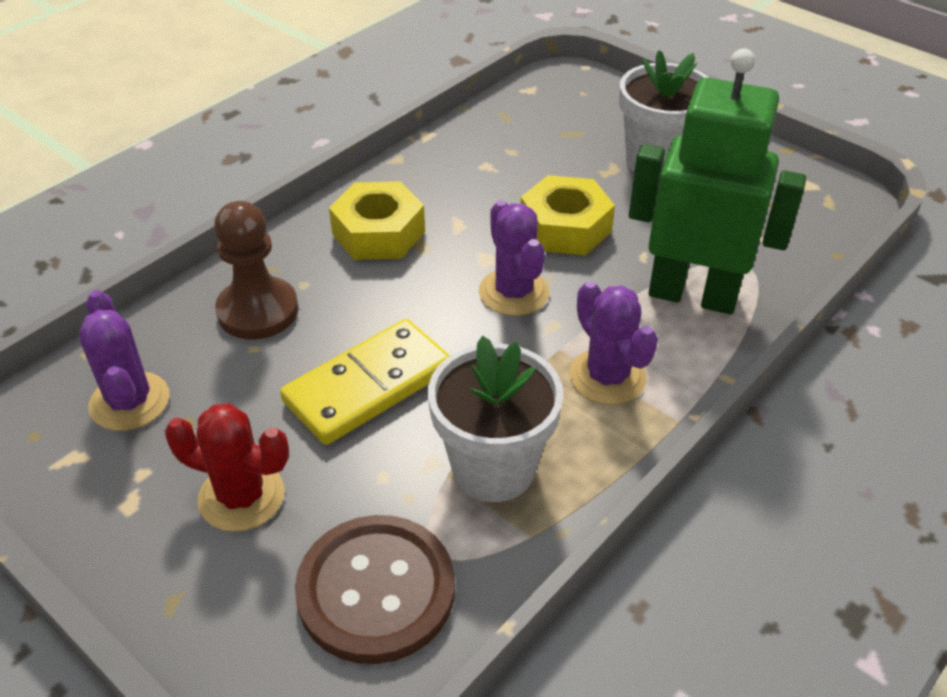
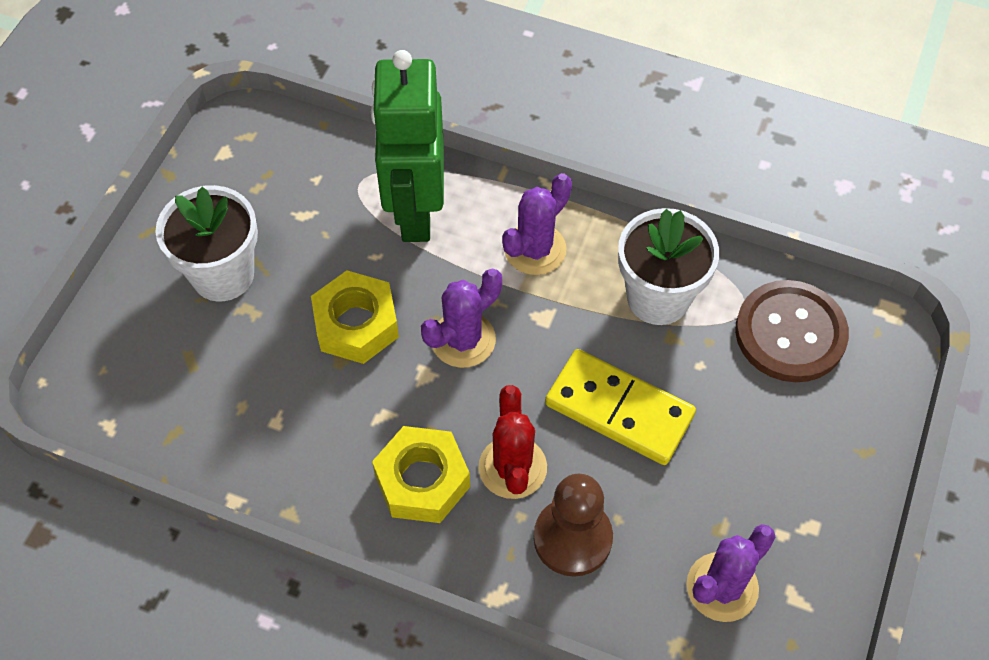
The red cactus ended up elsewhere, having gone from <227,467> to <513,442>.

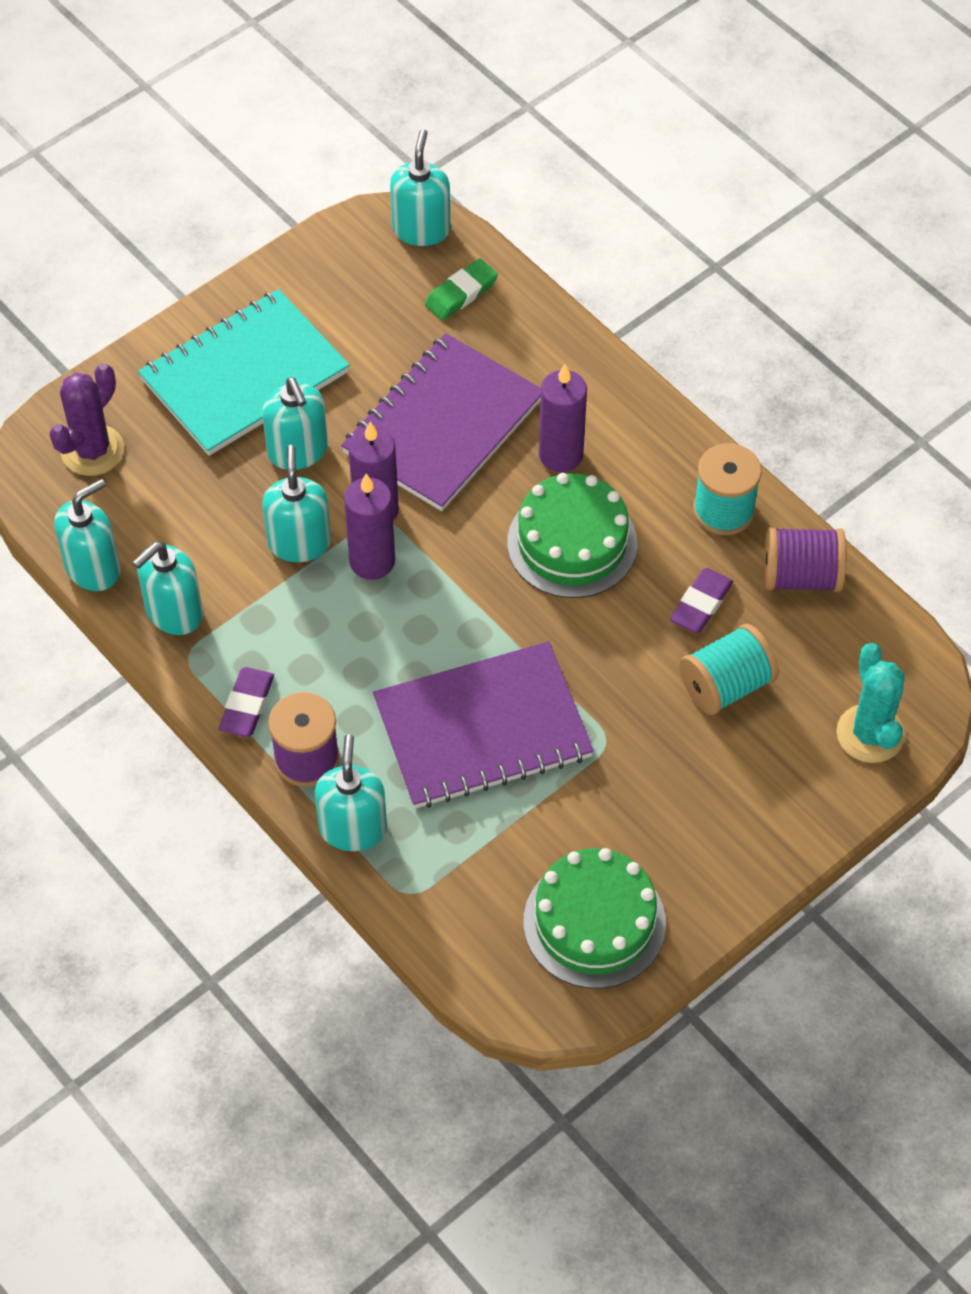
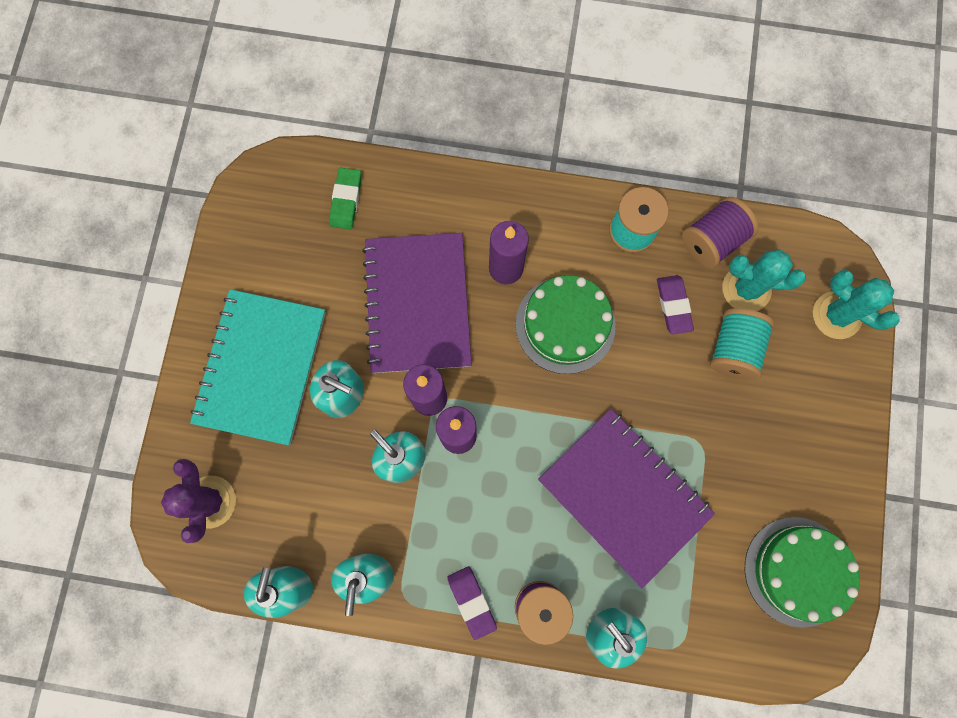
The second view lost the turquoise soap dispenser at <420,187>.
The second view gained the turquoise cactus at <764,280>.
The violet notebook at <483,725> ended up facing another way, 75 degrees counterclockwise from before.

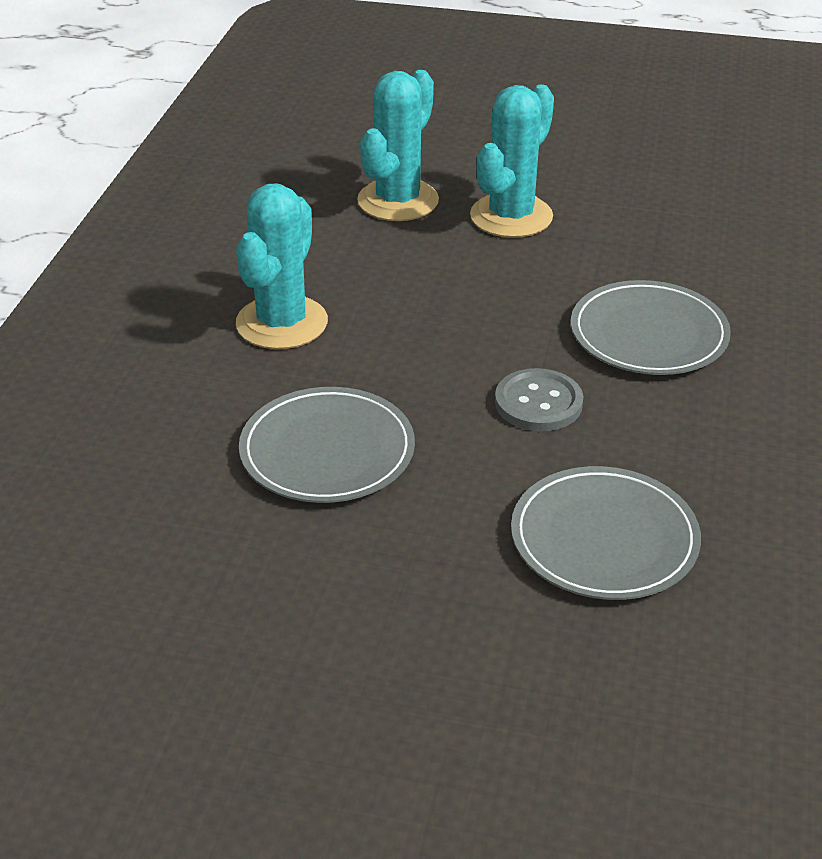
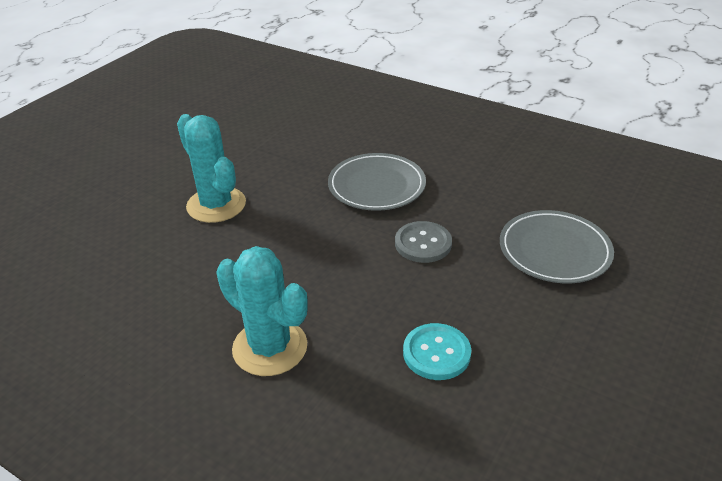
The second view lost the turquoise cactus at <398,145>.
Where the grey dinner plate stood at <327,445>, the turquoise shirt button came to stand at <437,351>.

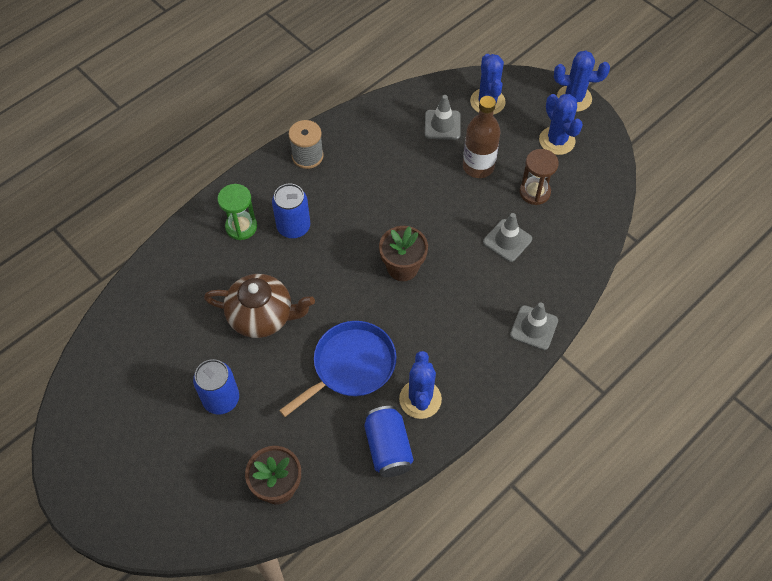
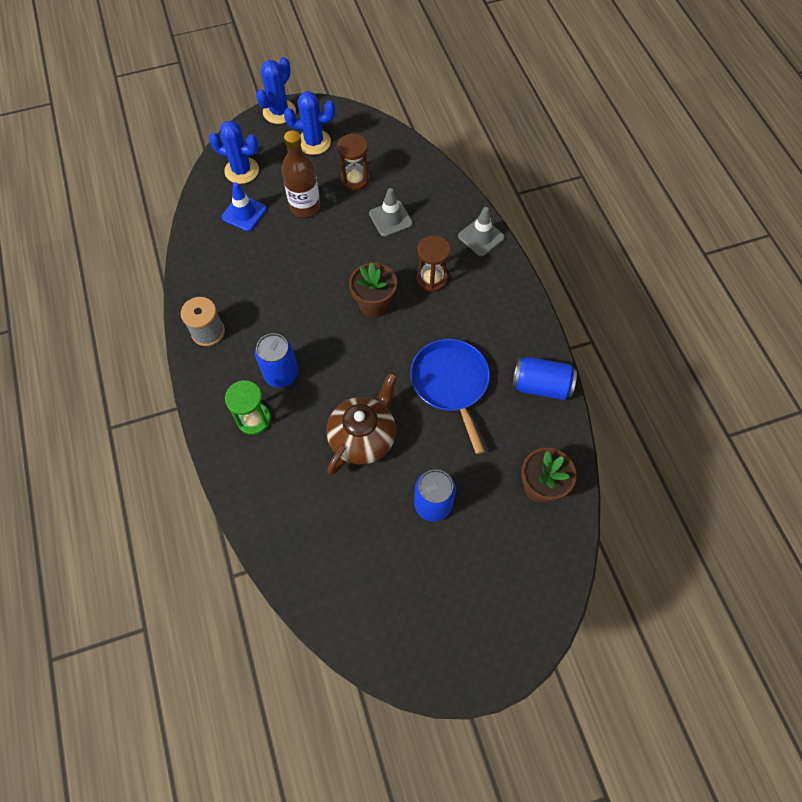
The second view lost the blue cactus at <420,385>.
The second view gained the russet sandglass at <433,263>.
What was the grey road cone at <443,117> turned into the blue road cone at <244,206>.

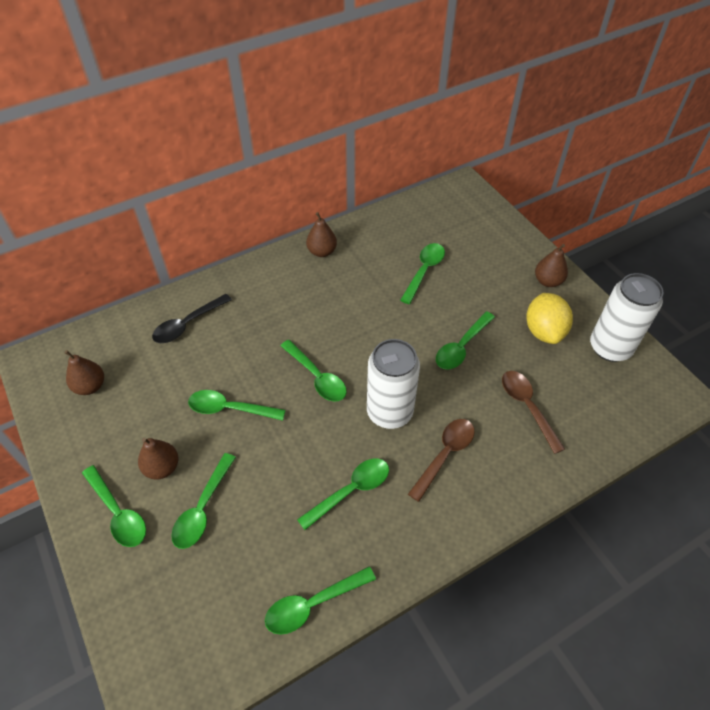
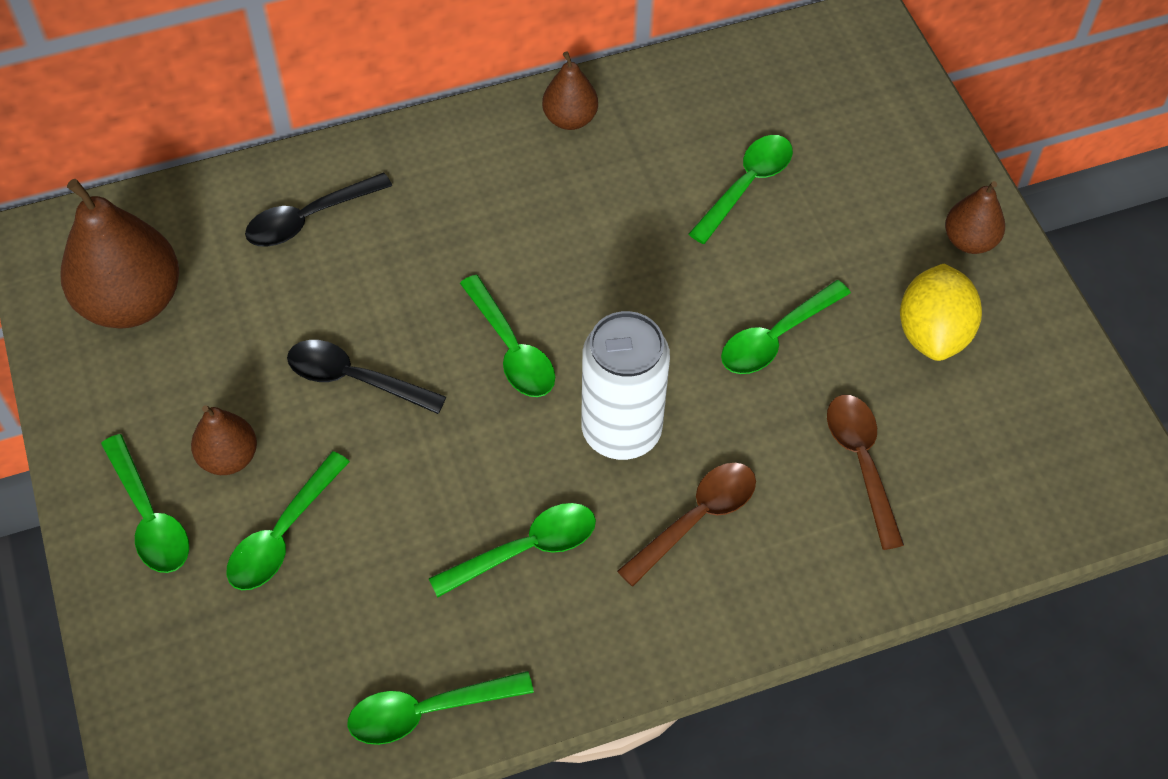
The second view lost the white soda can at <626,317>.
What was the leaf-green spoon at <237,405> turned into the black spoon at <366,377>.
The size of the russet pear at <84,372> changed by a factor of 1.87.

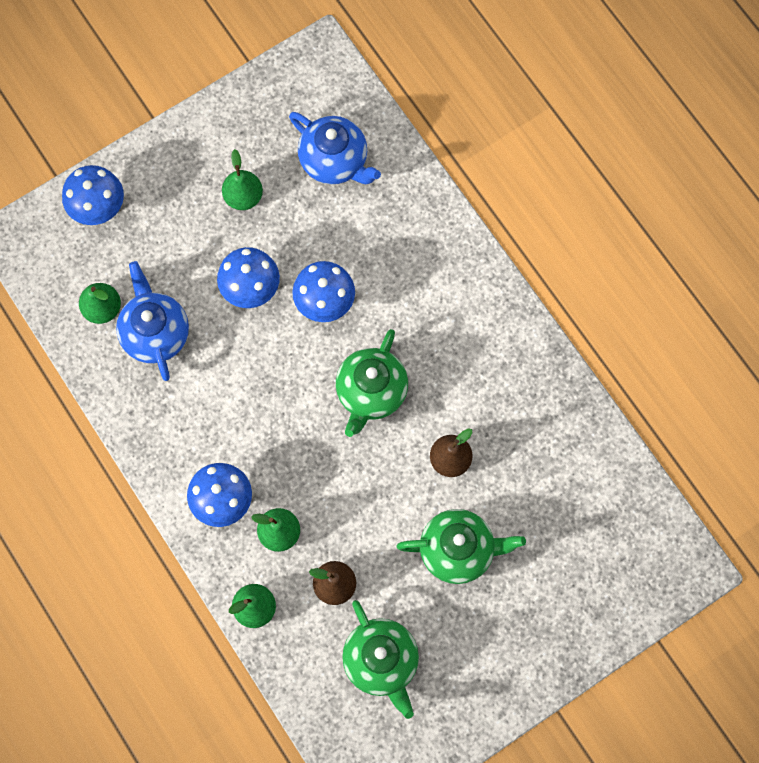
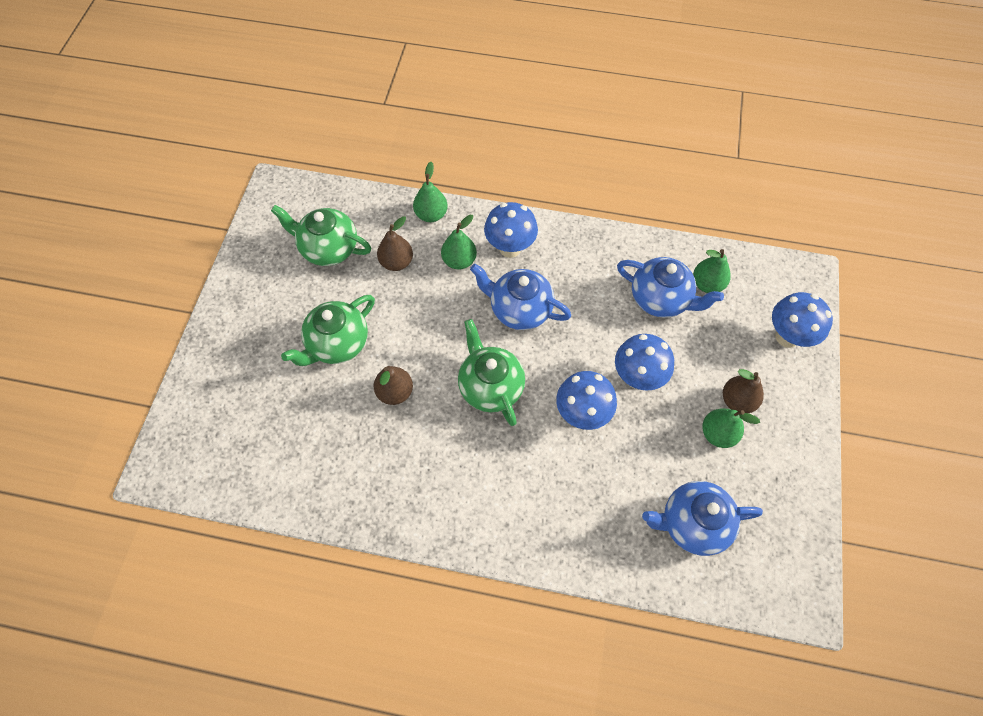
The second view gained the blue teapot at <520,297>.
The second view gained the russet pear at <743,391>.

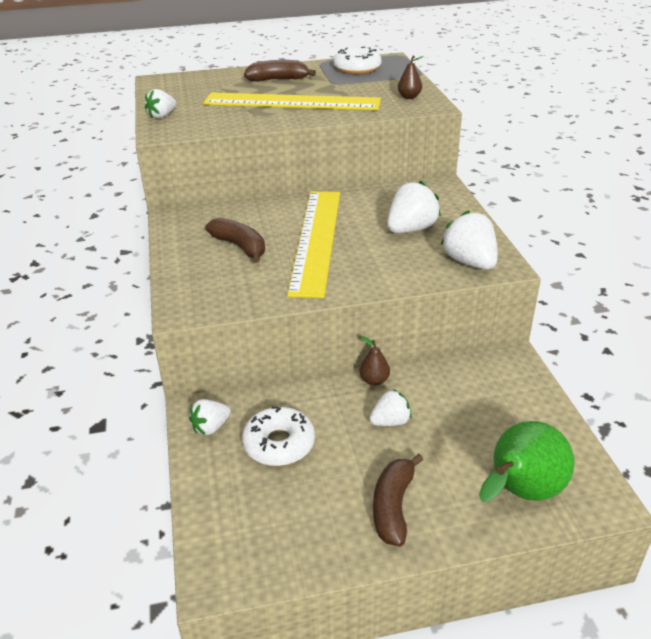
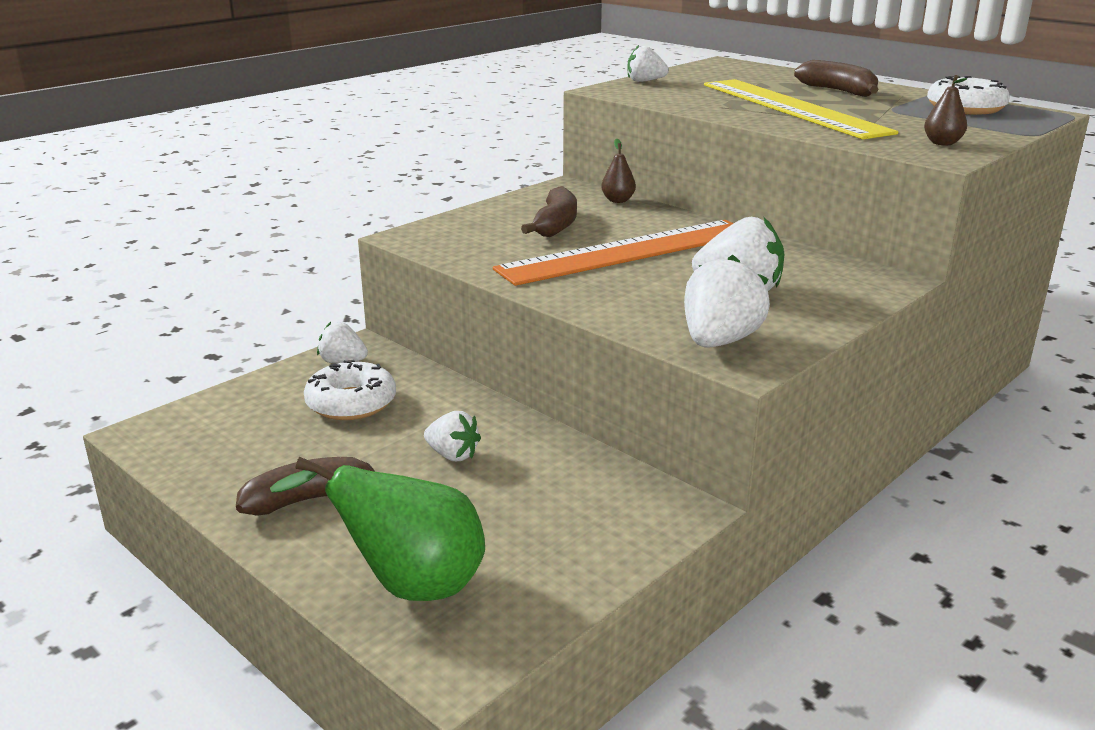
The russet pear ended up elsewhere, having gone from <374,361> to <618,171>.
What was the golden measuring stick at <313,244> turned into the bright orange measuring stick at <613,253>.

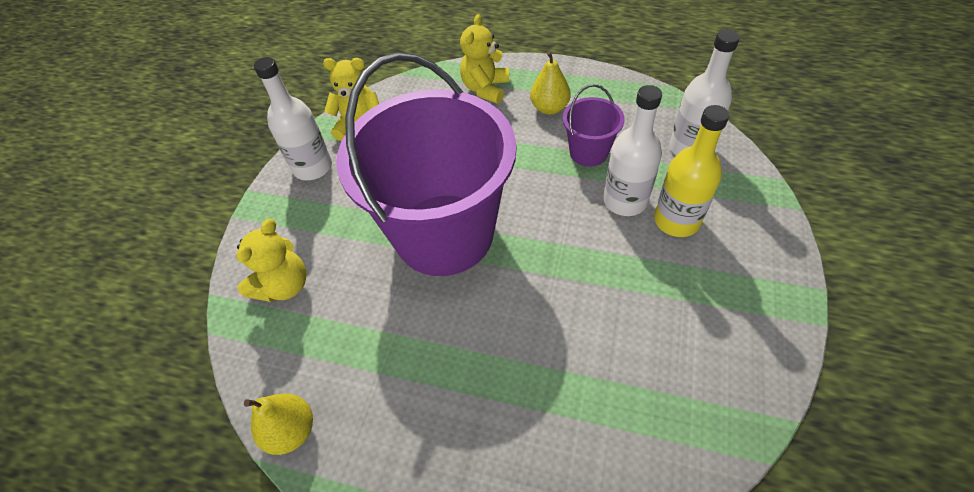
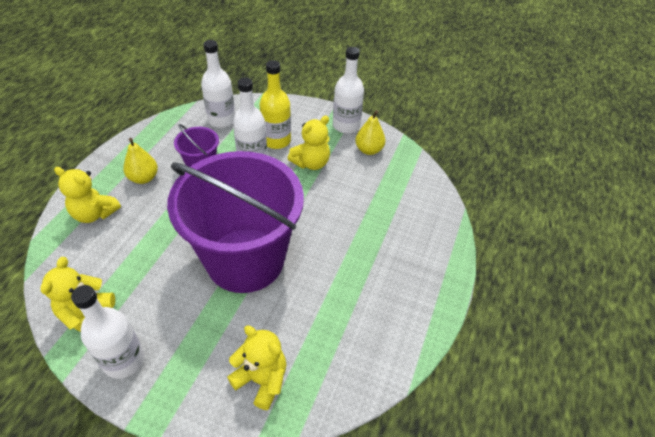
The second view gained the golden stuffed bear at <309,143>.
The second view gained the white drink bottle at <348,90>.
The golden pear ended up elsewhere, having gone from <278,424> to <370,132>.

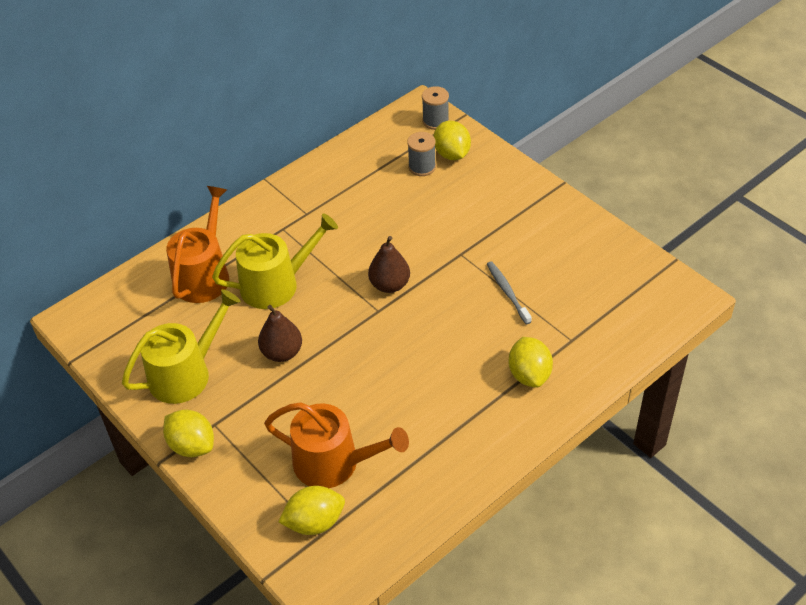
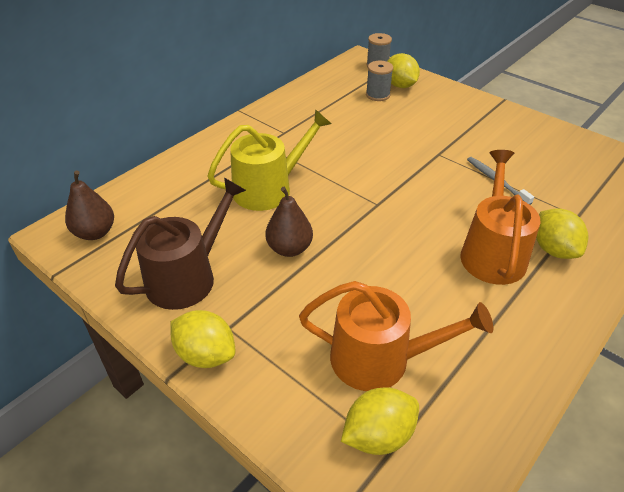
The bright orange sprinkling can ended up elsewhere, having gone from <197,244> to <500,217>.
The russet pear ended up elsewhere, having gone from <389,264> to <89,205>.
What was the golden sprinkling can at <181,346> turned into the russet sprinkling can at <180,244>.

